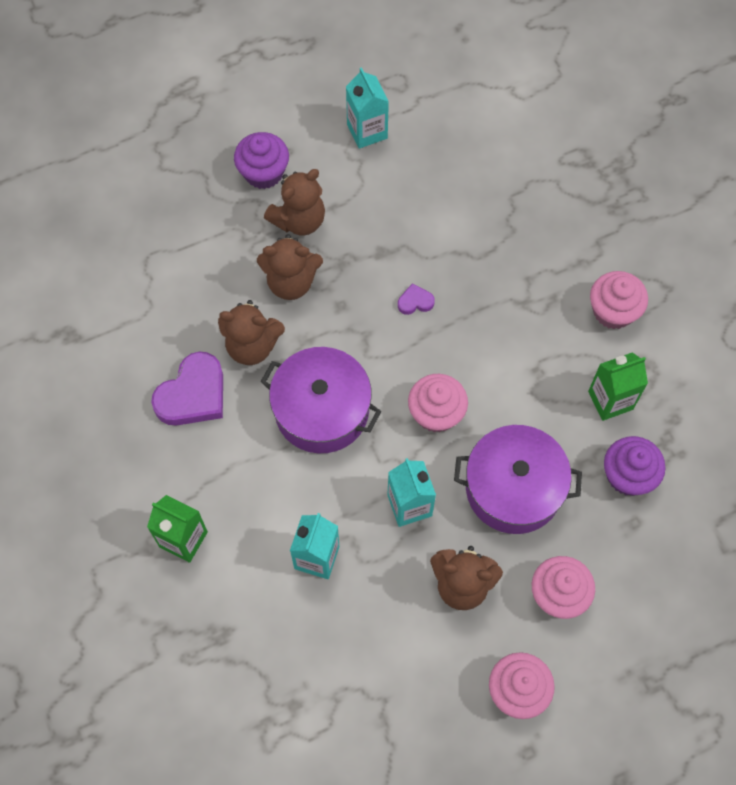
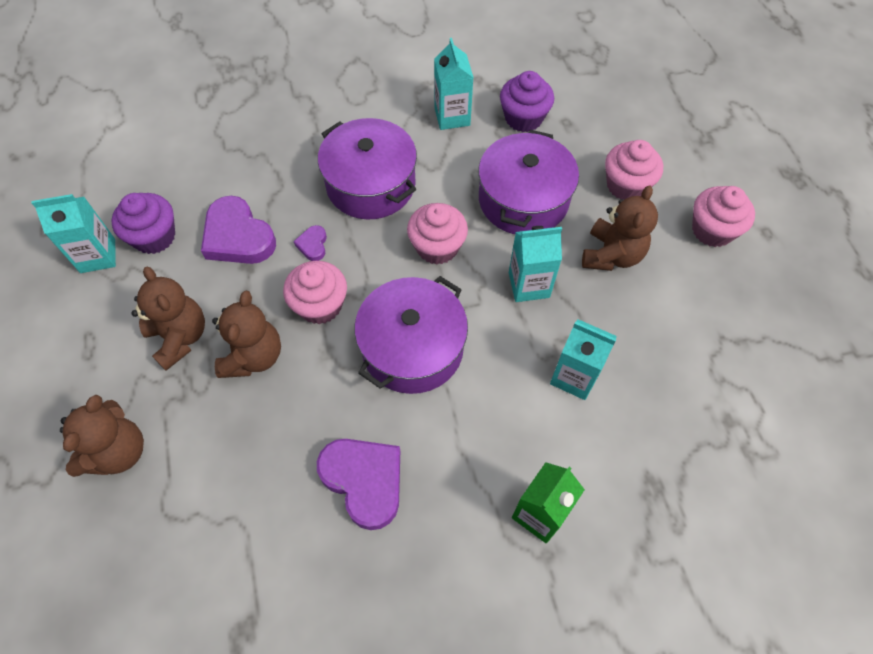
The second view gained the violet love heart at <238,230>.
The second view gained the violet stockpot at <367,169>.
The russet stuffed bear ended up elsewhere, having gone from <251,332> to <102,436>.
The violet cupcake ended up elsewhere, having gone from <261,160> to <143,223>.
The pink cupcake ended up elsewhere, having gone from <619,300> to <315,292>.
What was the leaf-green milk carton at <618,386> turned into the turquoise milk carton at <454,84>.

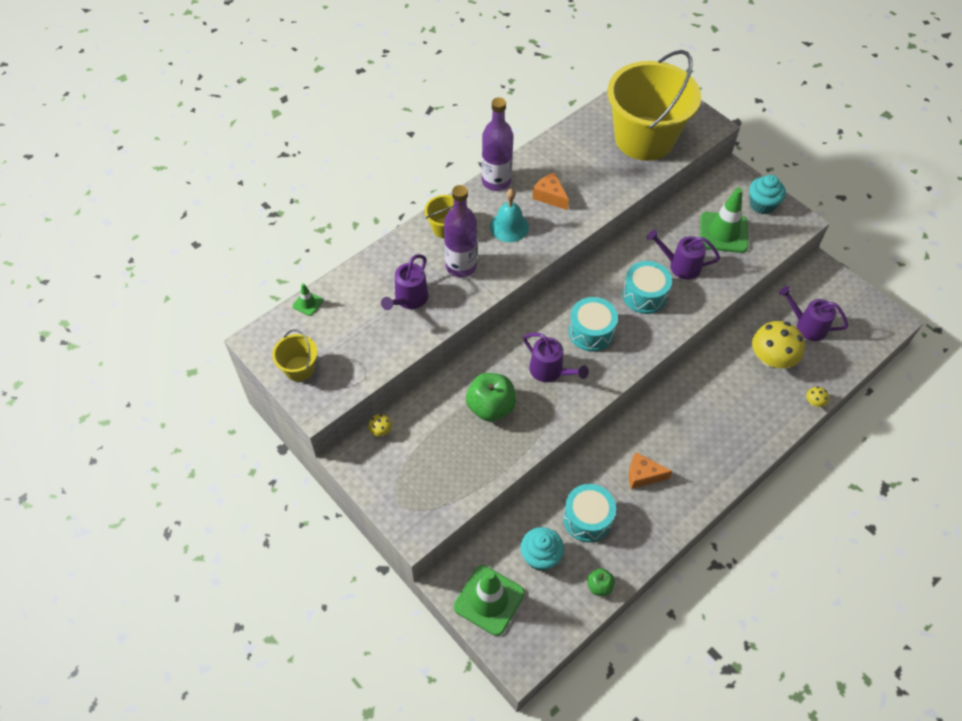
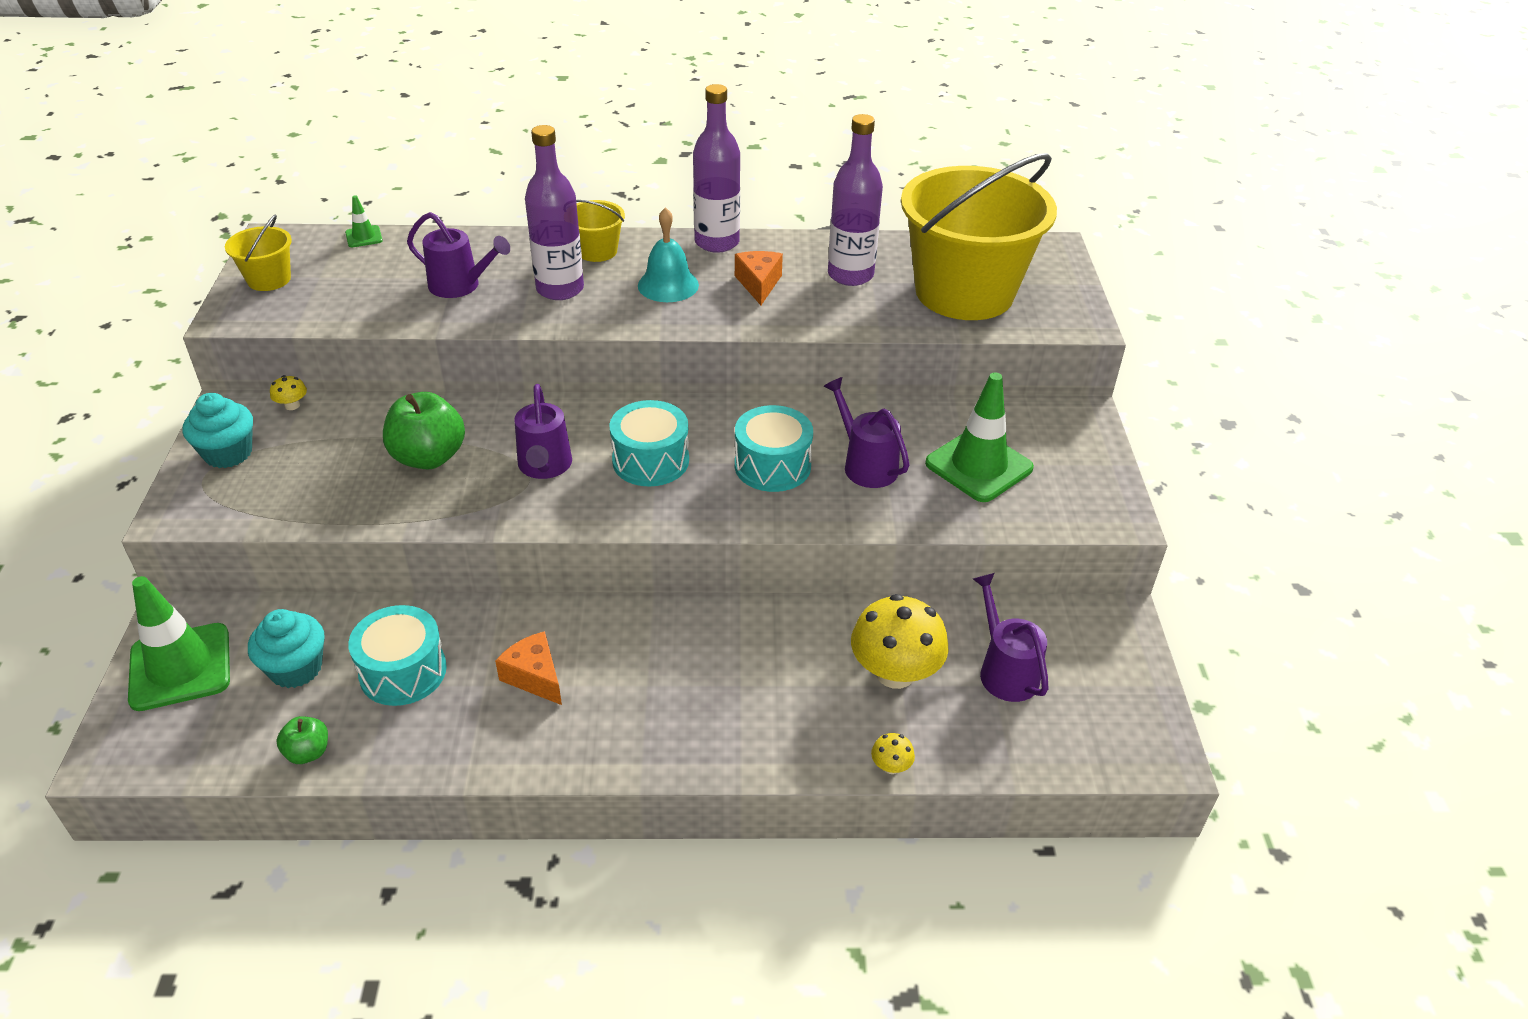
The second view gained the violet drink bottle at <855,200>.
The turquoise cupcake ended up elsewhere, having gone from <767,194> to <218,430>.
The violet sprinkling can at <404,282> ended up facing another way, 135 degrees counterclockwise from before.

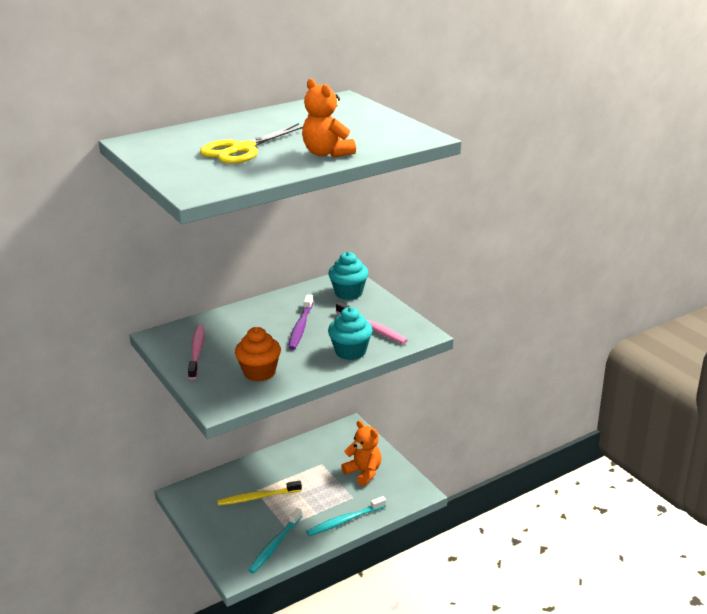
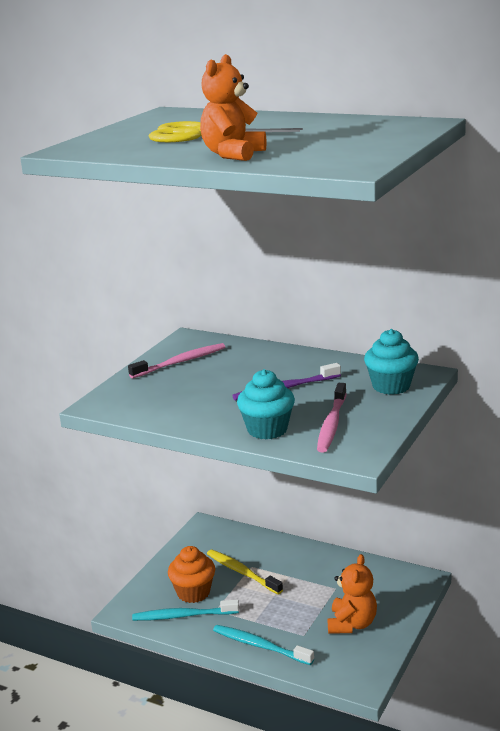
The bright orange cupcake ended up elsewhere, having gone from <258,354> to <191,574>.

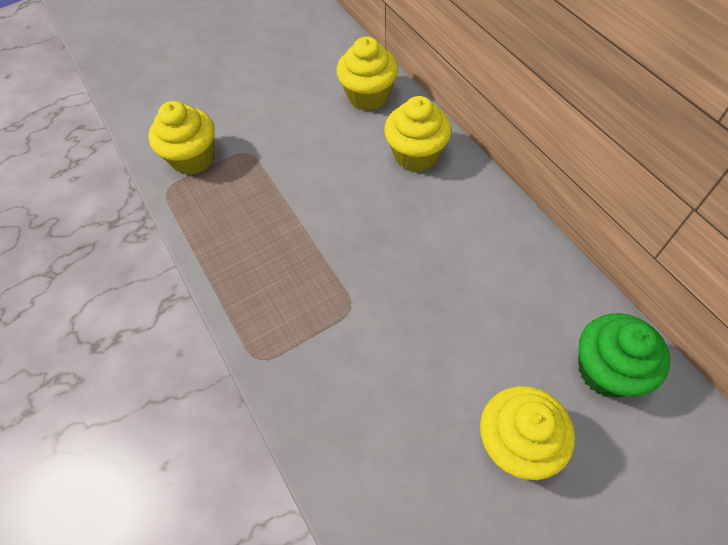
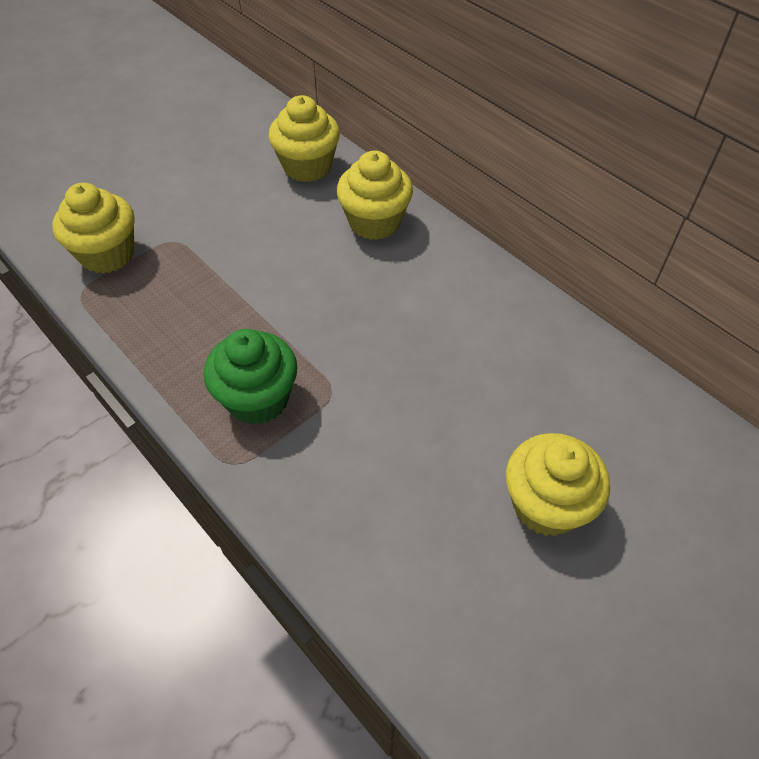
The leaf-green cupcake ended up elsewhere, having gone from <624,355> to <251,377>.

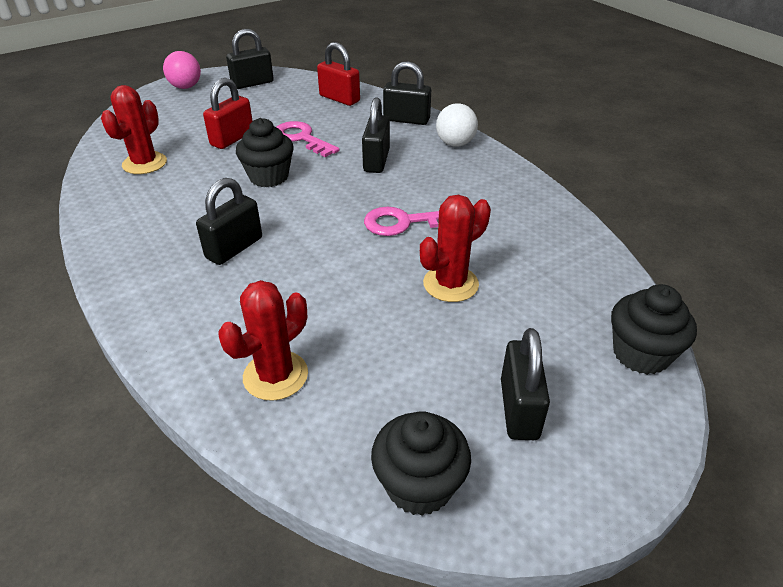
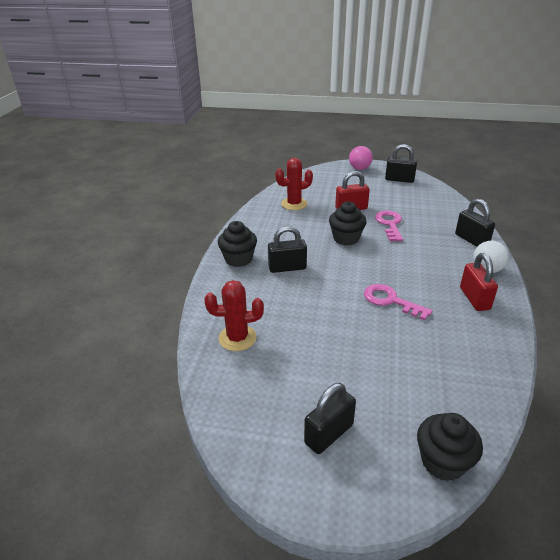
The second view lost the black padlock at <376,135>.
The second view lost the red cactus at <455,248>.
The red padlock ended up elsewhere, having gone from <338,74> to <479,282>.
The black cupcake ended up elsewhere, having gone from <421,463> to <237,244>.

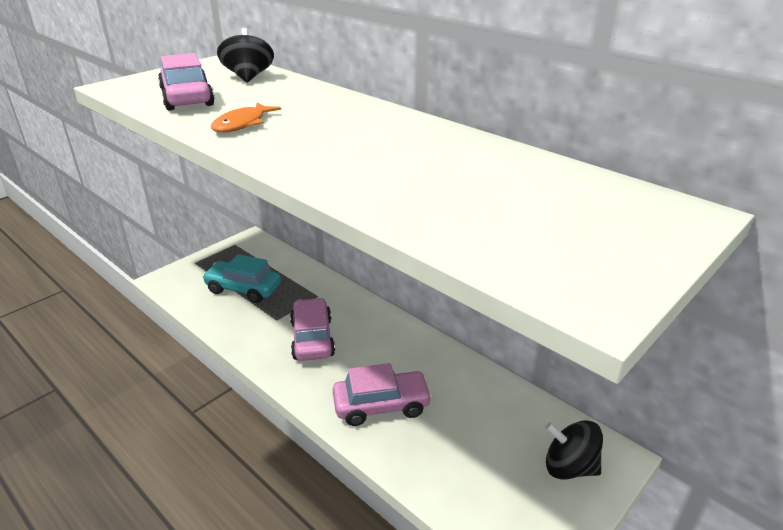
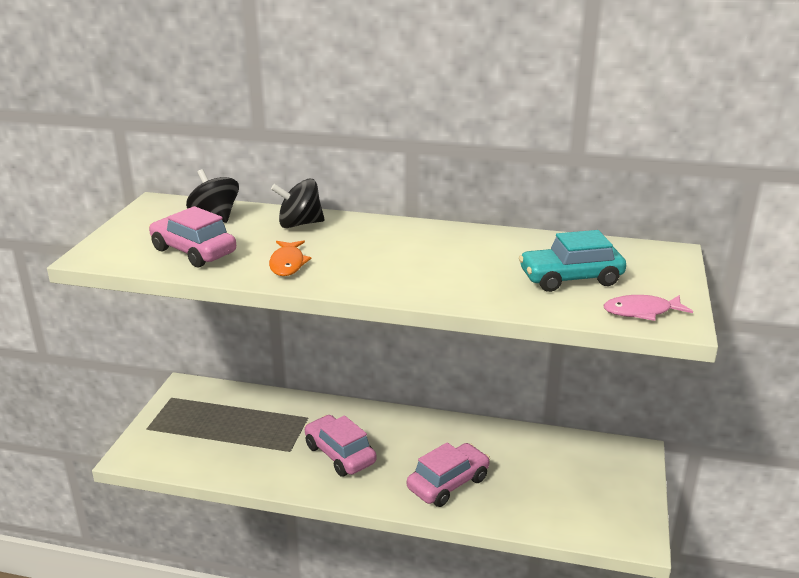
The second view gained the pink fish figure at <648,308>.
The turquoise automobile ended up elsewhere, having gone from <241,278> to <572,261>.
The black whirligig ended up elsewhere, having gone from <574,450> to <297,203>.

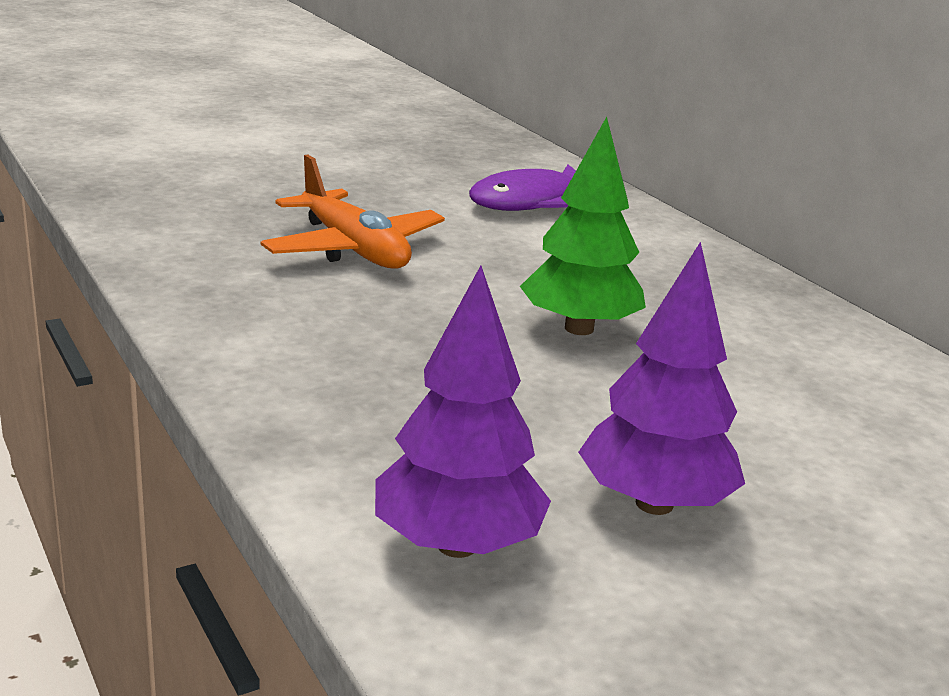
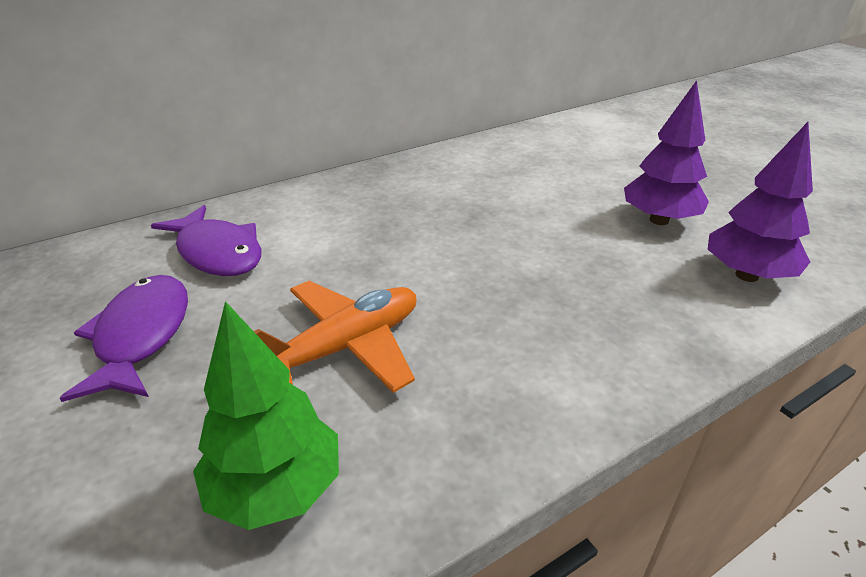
The second view gained the violet fish figure at <124,338>.
The leaf-green fir tree ended up elsewhere, having gone from <583,226> to <266,415>.

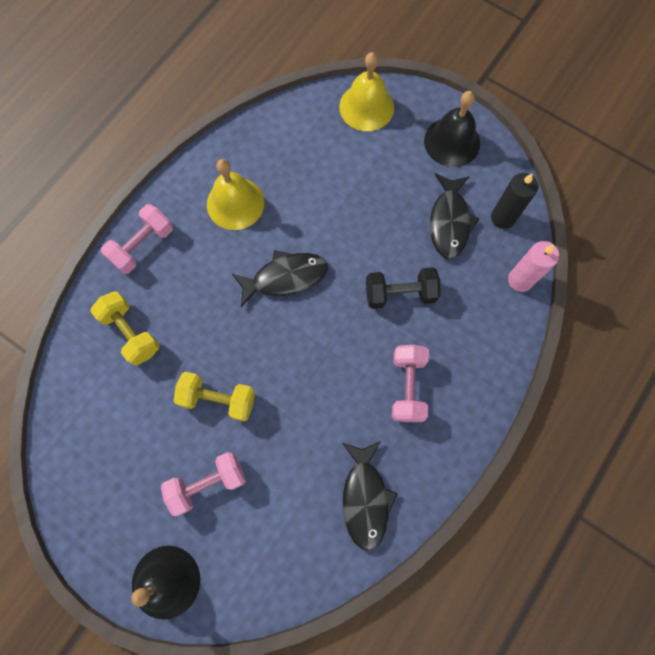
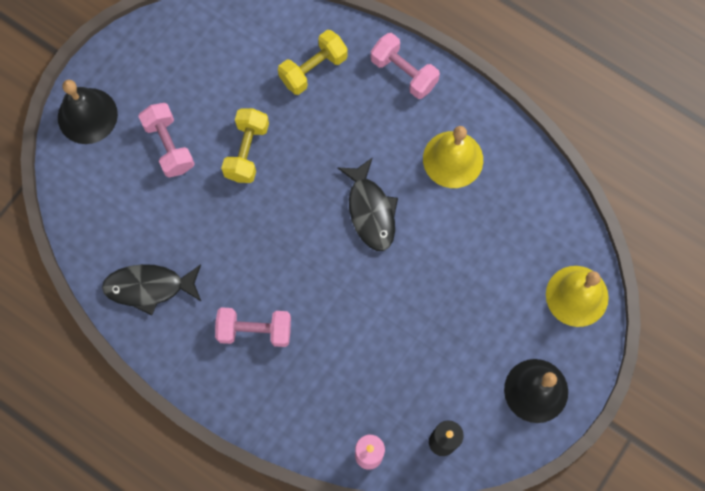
The second view lost the black free weight at <403,288>.
The second view lost the black fish figure at <454,216>.

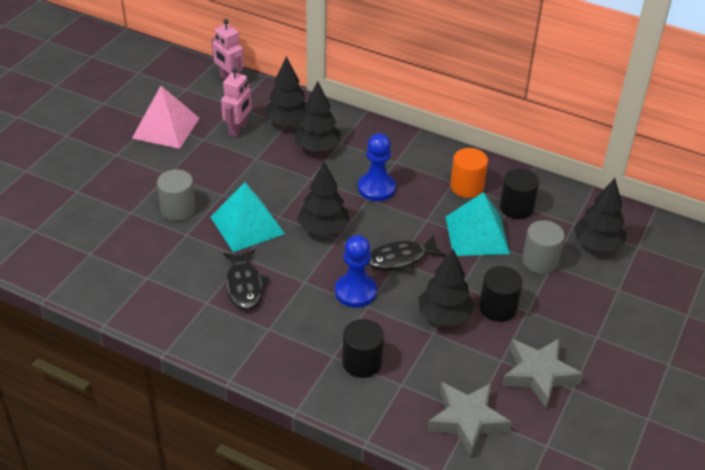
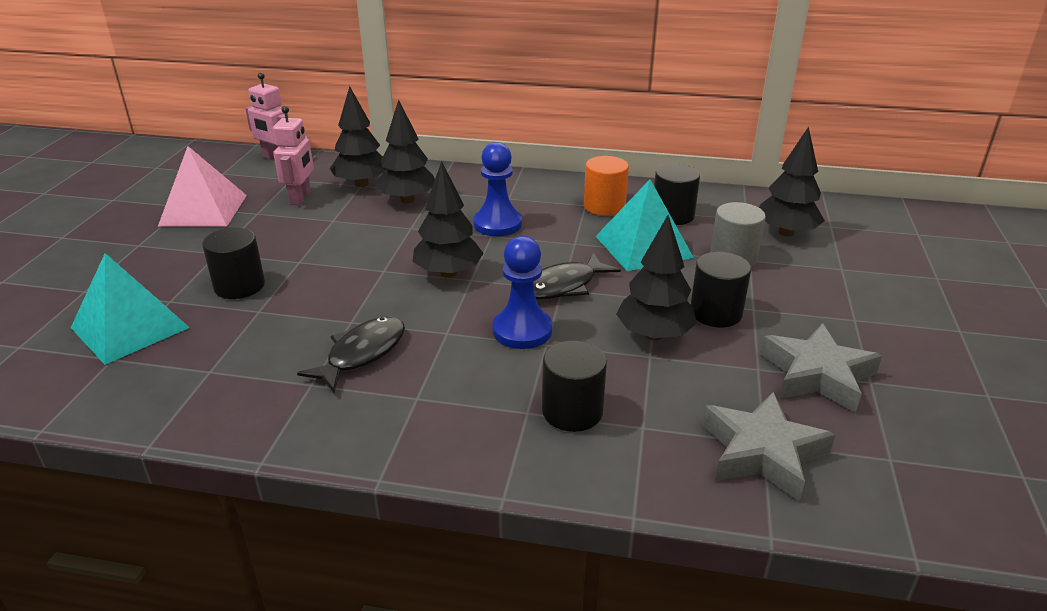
The turquoise pyramid shape ended up elsewhere, having gone from <248,217> to <130,309>.
What was the grey cylinder shape at <176,195> turned into the black cylinder shape at <233,263>.
The black fish figure at <246,280> ended up facing another way, 120 degrees counterclockwise from before.

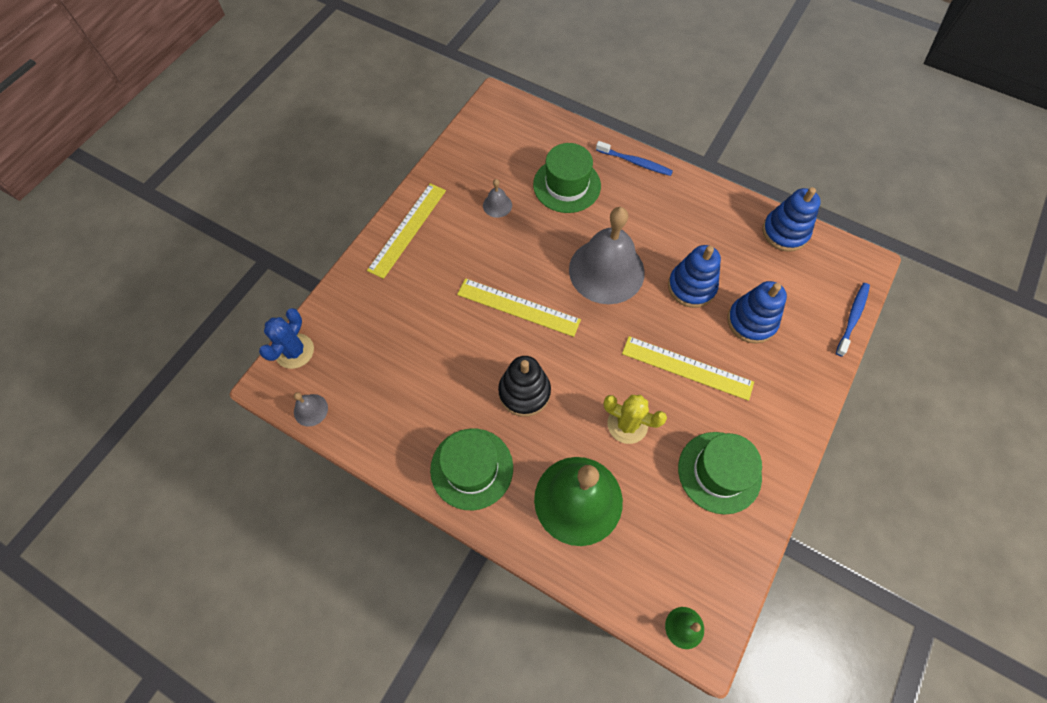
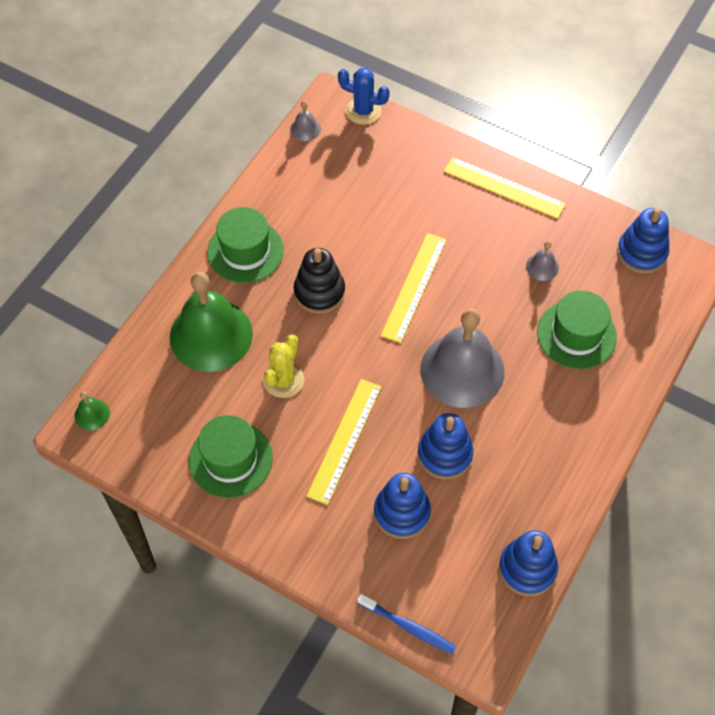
The second view lost the blue tooth brush at <634,158>.
The second view gained the blue stacking toy at <643,241>.

